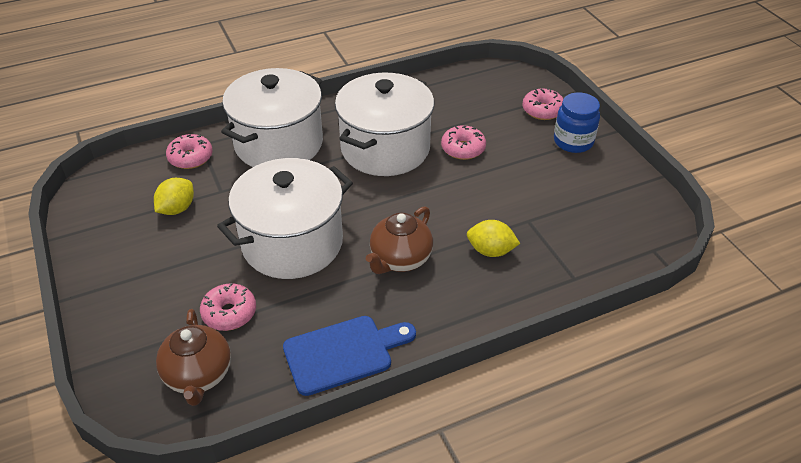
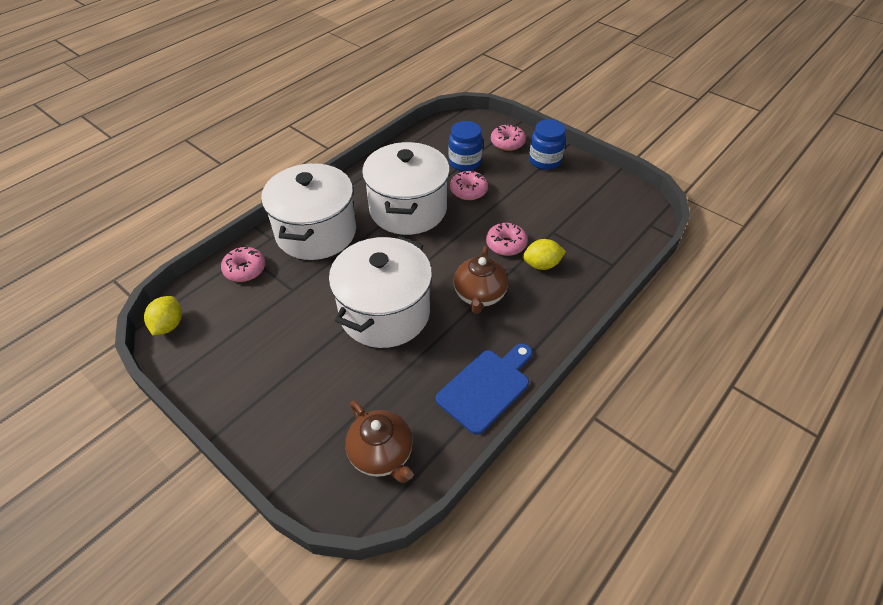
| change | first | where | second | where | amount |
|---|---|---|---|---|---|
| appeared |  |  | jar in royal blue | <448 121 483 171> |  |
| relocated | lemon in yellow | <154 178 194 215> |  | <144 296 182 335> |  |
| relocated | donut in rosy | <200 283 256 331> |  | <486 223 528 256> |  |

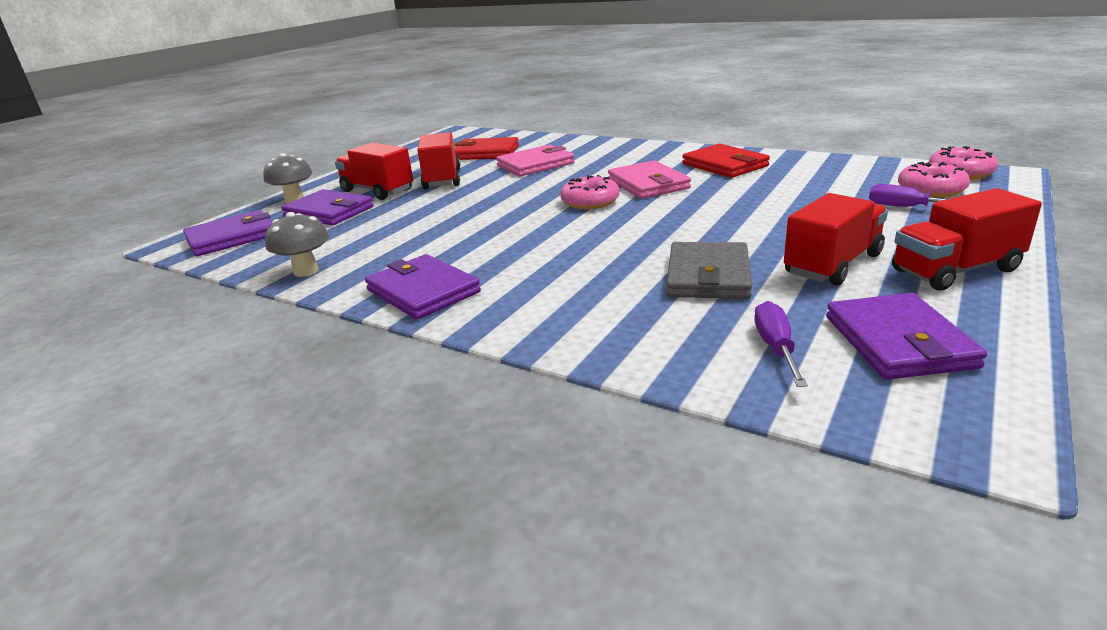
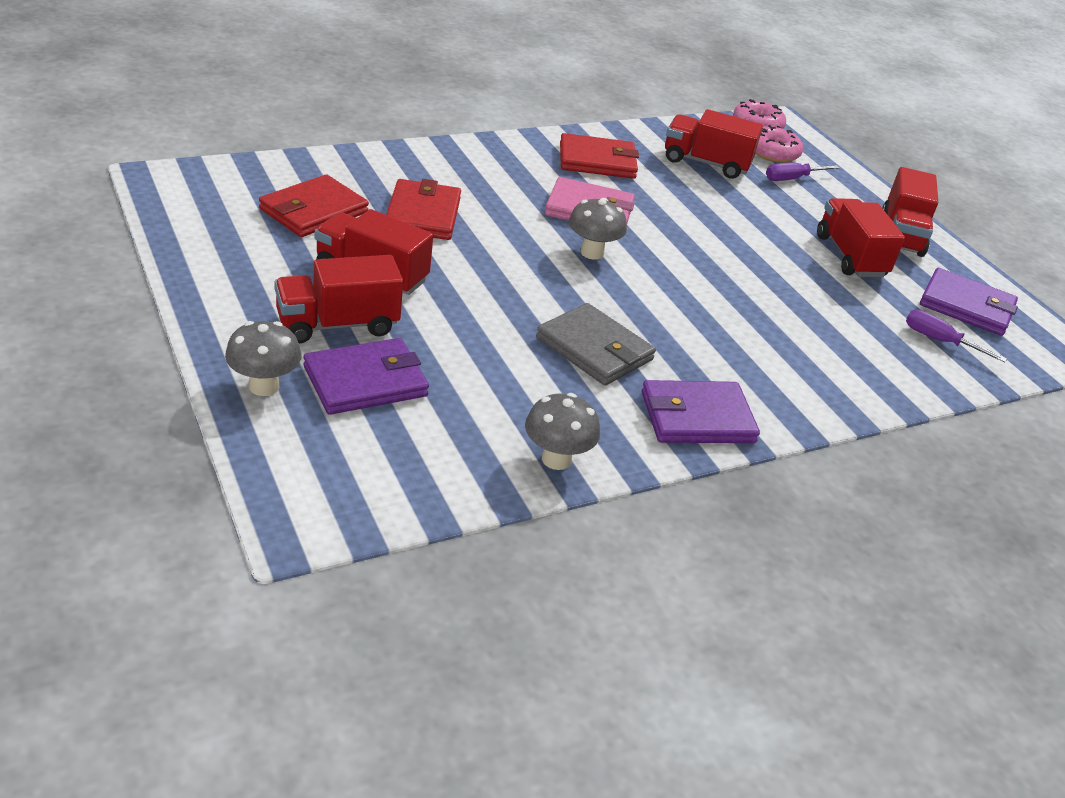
| change | first | where | second | where | amount |
|---|---|---|---|---|---|
| missing | wallet in purple | <183 210 272 256> |  |  |  |
| appeared |  |  | truck in scarlet | <665 109 763 179> |  |
| relocated | wallet in grey | <667 242 752 299> |  | <536 303 656 386> |  |
| exchanged | donut in rosy | <560 175 620 209> | mushroom in grey | <569 198 627 260> |  |
| colour | wallet in rosy | <496 145 575 177> | wallet in scarlet | <386 179 461 240> |  |

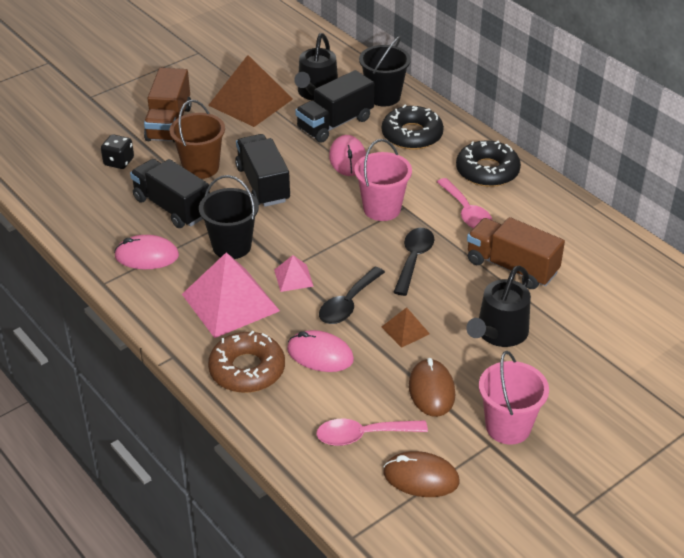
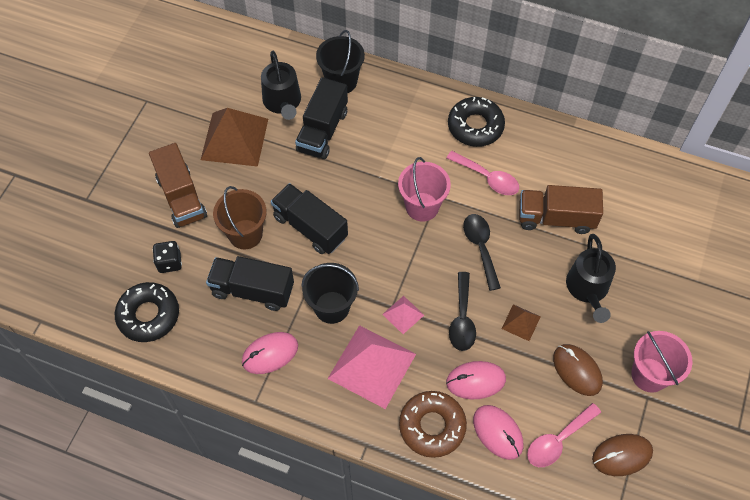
| change | first | where | second | where | amount |
|---|---|---|---|---|---|
| relocated | computer mouse in rosy | <329 135 366 176> |  | <473 405 523 460> |  |
| relocated | donut in jet-black | <382 105 444 150> |  | <115 282 179 342> |  |

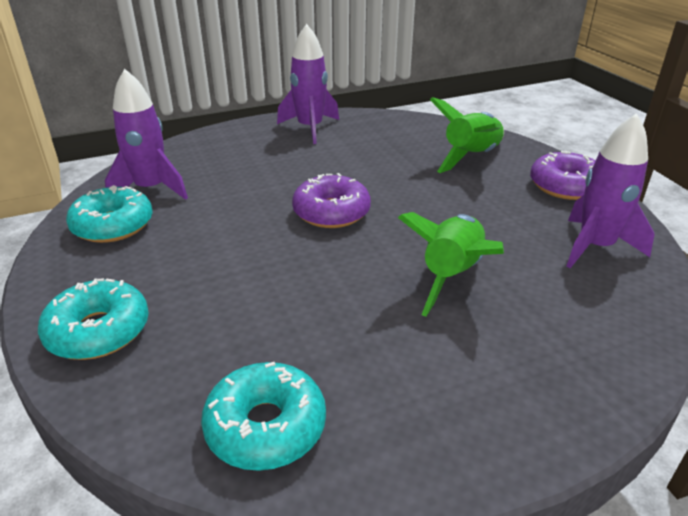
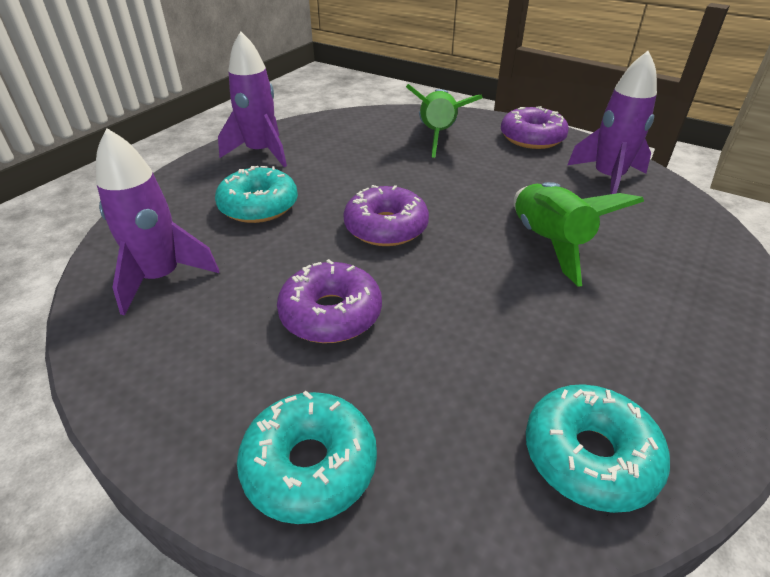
| change | first | where | second | where | amount |
|---|---|---|---|---|---|
| appeared |  |  | donut in purple | <277 259 382 343> |  |
| relocated | donut in aqua | <66 185 153 243> |  | <215 166 298 223> |  |

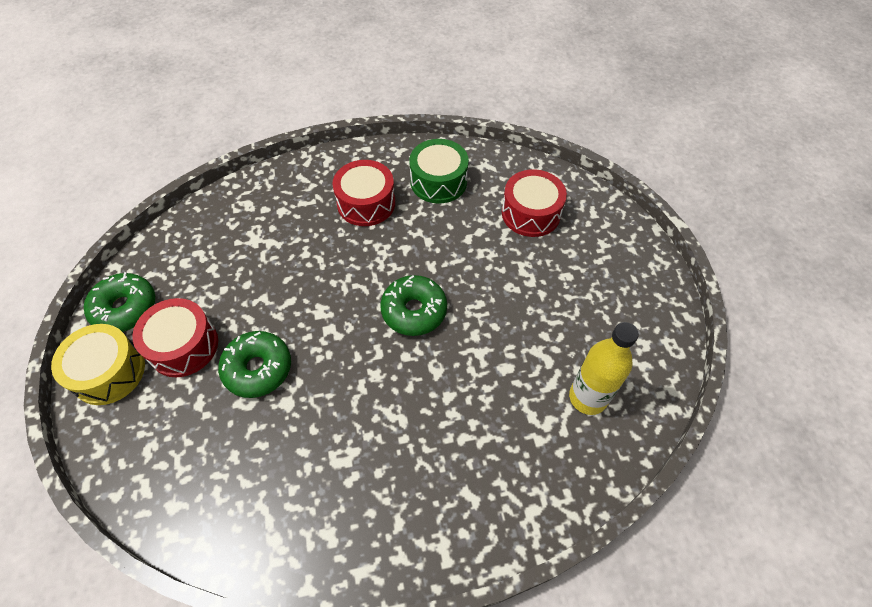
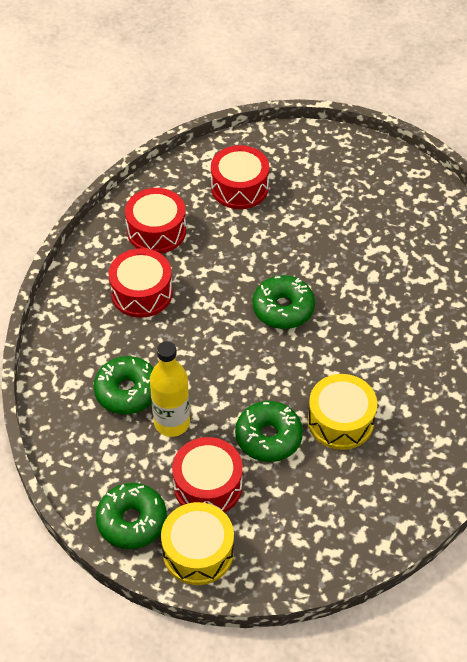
| change | first | where | second | where | amount |
|---|---|---|---|---|---|
| appeared |  |  | donut in leaf-green | <94 356 154 414> |  |
| appeared |  |  | toy drum in yellow | <308 374 377 450> |  |
| relocated | drink bottle in yellow | <569 322 639 415> |  | <150 341 190 437> |  |
| colour | toy drum in leaf-green | <409 139 469 204> | toy drum in scarlet | <125 188 186 254> |  |

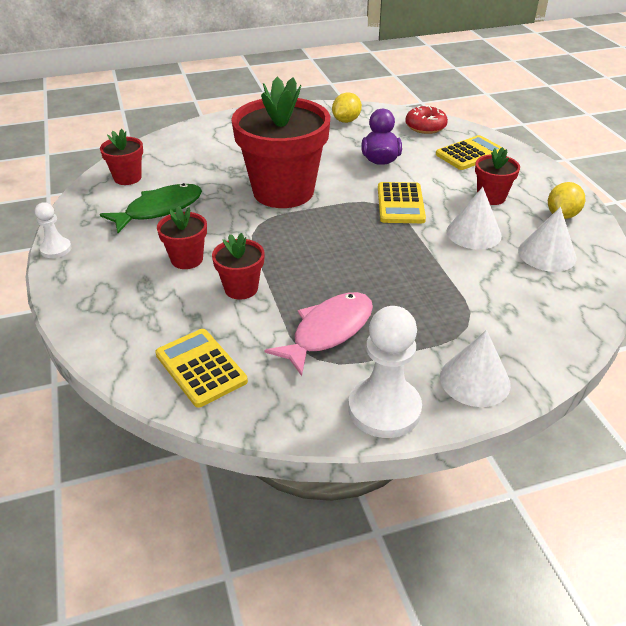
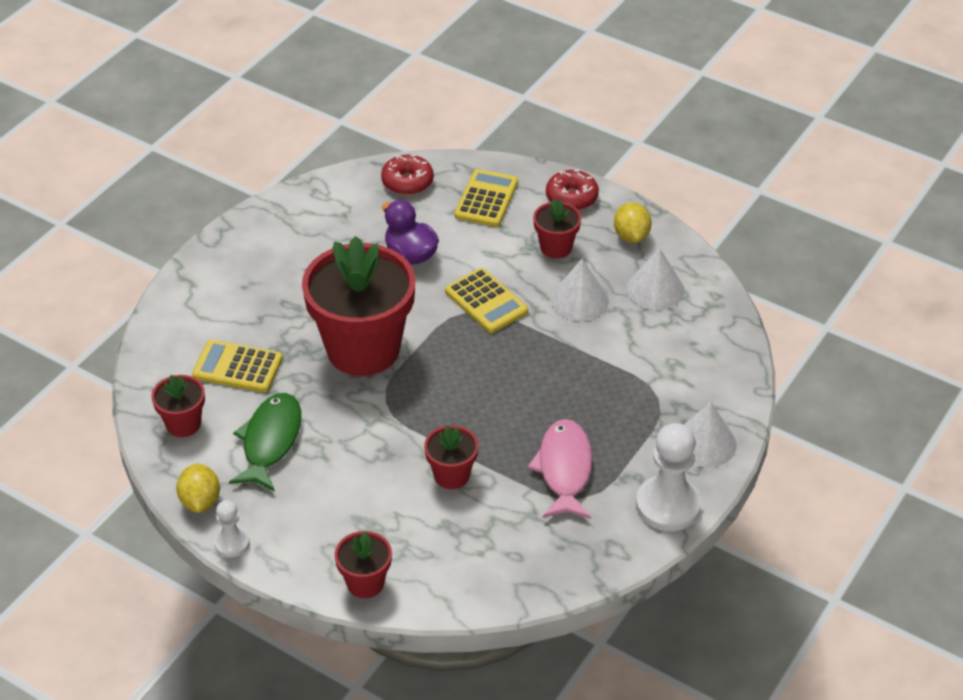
| change | first | where | second | where | amount |
|---|---|---|---|---|---|
| appeared |  |  | donut in scarlet | <546 170 599 210> |  |
| relocated | calculator in yellow | <155 329 248 408> |  | <192 340 283 392> |  |
| relocated | plant pot in scarlet | <157 206 207 269> |  | <335 531 392 598> |  |
| relocated | lemon in yellow | <332 92 362 123> |  | <176 463 220 513> |  |

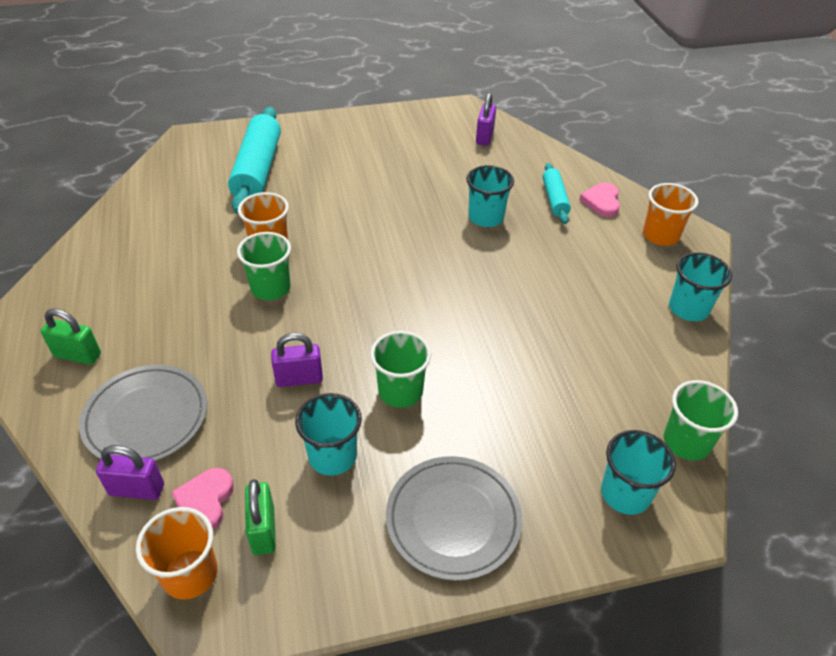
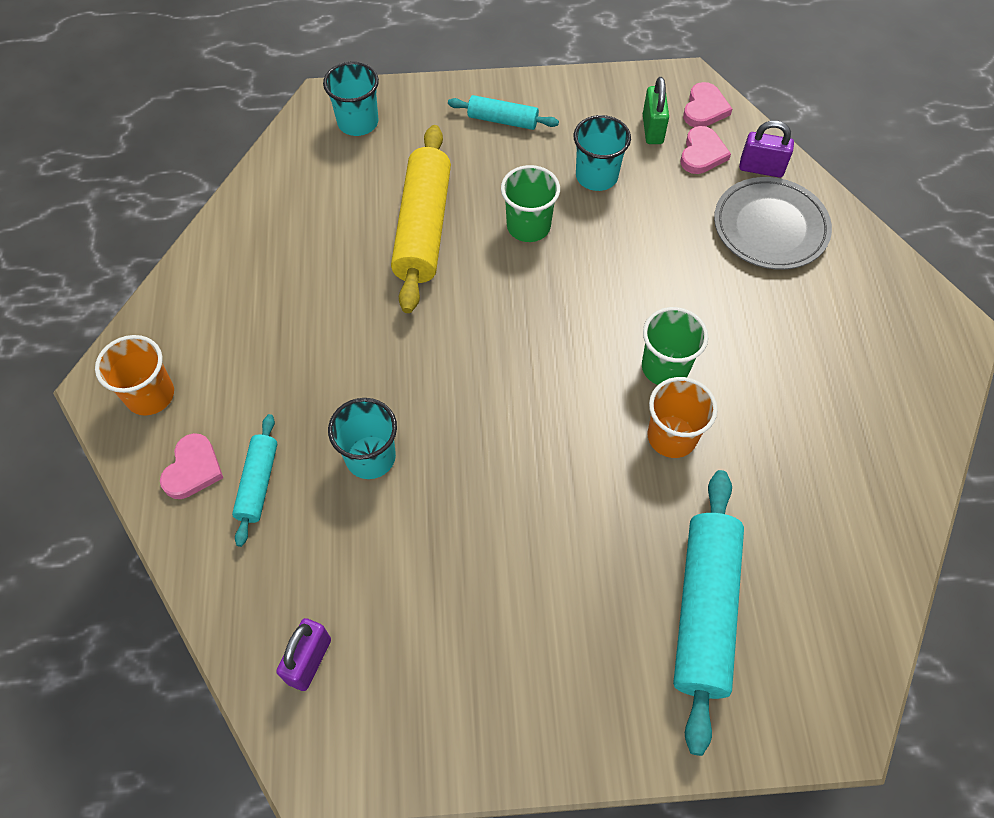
| change | first | where | second | where | amount |
|---|---|---|---|---|---|
| missing | lock in leaf-green | <41 309 101 365> |  |  |  |
| missing | lock in purple | <271 333 323 387> |  |  |  |
| missing | cup in leaf-green | <664 380 738 461> |  |  |  |
| missing | cup in aqua | <669 252 732 321> |  |  |  |
| appeared |  |  | rolling pin in yellow | <391 125 451 313> |  |
| exchanged | cup in orange | <136 507 218 600> | heart in rosy | <683 82 732 127> |  |
| exchanged | plate in grey | <386 456 522 581> | rolling pin in aqua | <448 95 559 130> |  |

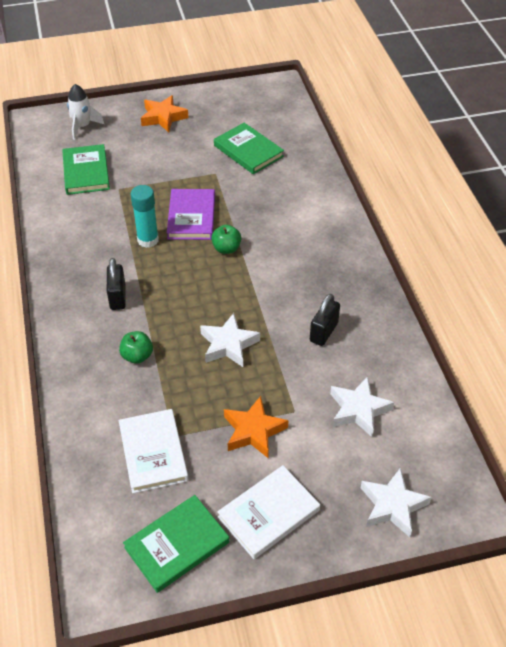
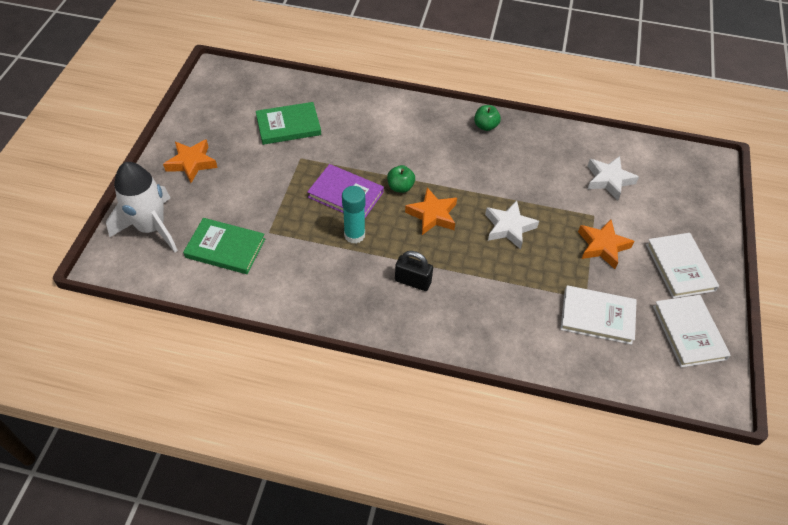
| change | first | where | second | where | amount |
|---|---|---|---|---|---|
| missing | lock in jet-black | <310 294 340 346> |  |  |  |
| missing | star in pure white | <361 467 432 537> |  |  |  |
| appeared |  |  | star in orange | <405 188 457 235> |  |
| relocated | toy apple in leaf-green | <119 331 153 364> |  | <474 105 501 131> |  |
| colour | hardback in leaf-green | <123 495 229 593> | hardback in pure white | <653 295 731 368> |  |
| size | toy rocket in pure white | <67 84 104 140> |  | <106 162 178 252> | x1.69 |

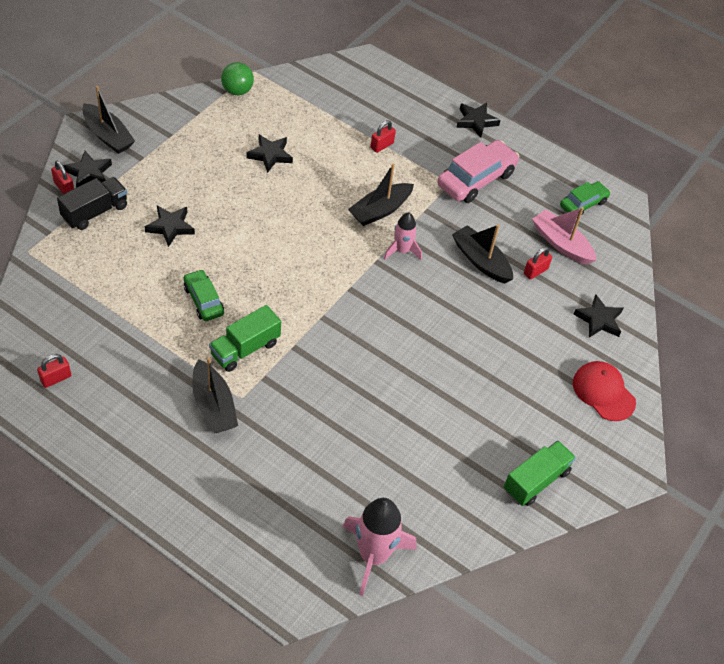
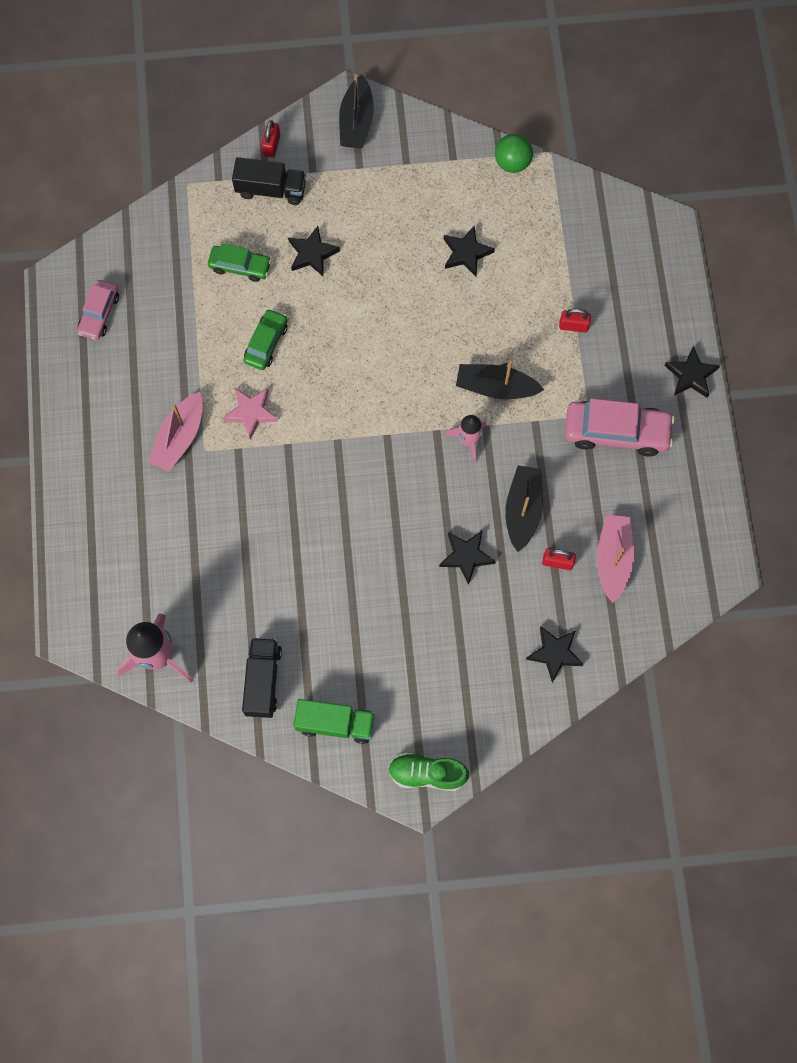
| change | first | where | second | where | amount |
|---|---|---|---|---|---|
| missing | baseball cap in scarlet | <573 361 636 421> |  |  |  |
| appeared |  |  | truck in jet-black | <242 638 282 718> |  |
| appeared |  |  | sneaker in leaf-green | <388 753 469 791> |  |
| relocated | star in jet-black | <63 151 112 188> |  | <439 530 496 585> |  |
| relocated | car in leaf-green | <560 181 611 217> |  | <208 244 271 282> |  |
| exchanged | lock in scarlet | <37 354 71 388> | car in rosy | <77 280 119 340> |  |
| exchanged | truck in leaf-green | <209 305 281 372> | star in rosy | <223 388 278 440> |  |
| colour | toy boat in jet-black | <192 358 238 433> | toy boat in rosy | <148 392 203 472> |  |

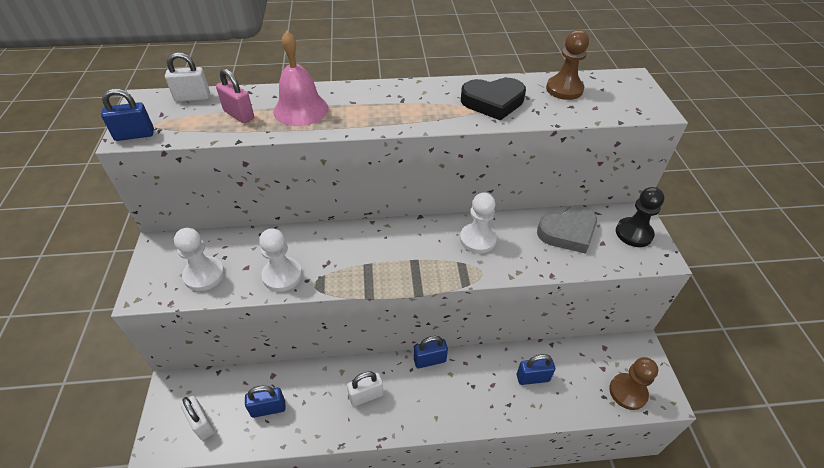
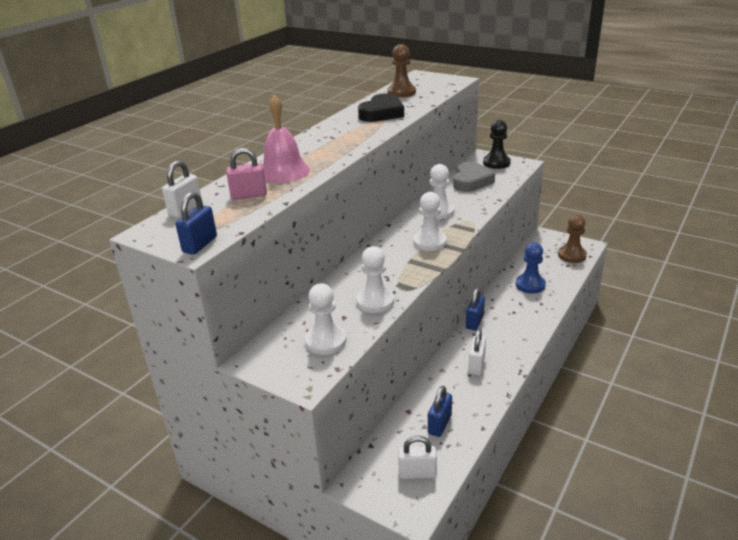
| change | first | where | second | where | amount |
|---|---|---|---|---|---|
| appeared |  |  | chess pawn in pure white | <413 192 447 251> |  |
| exchanged | lock in royal blue | <517 354 556 385> | chess pawn in royal blue | <516 242 546 293> |  |

